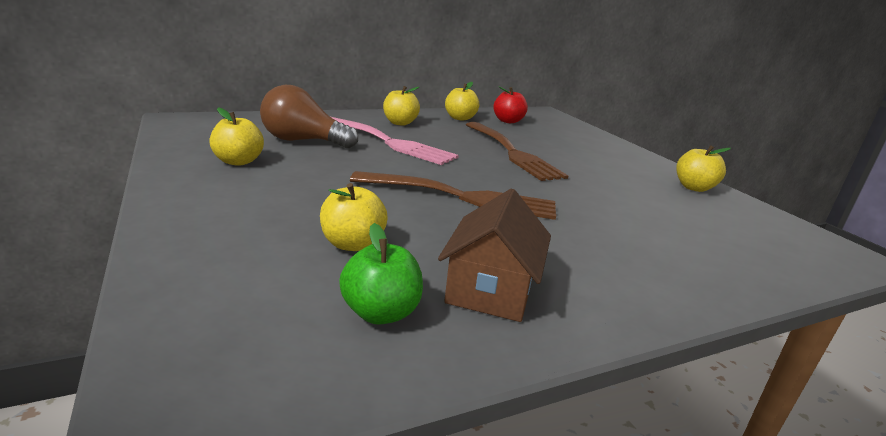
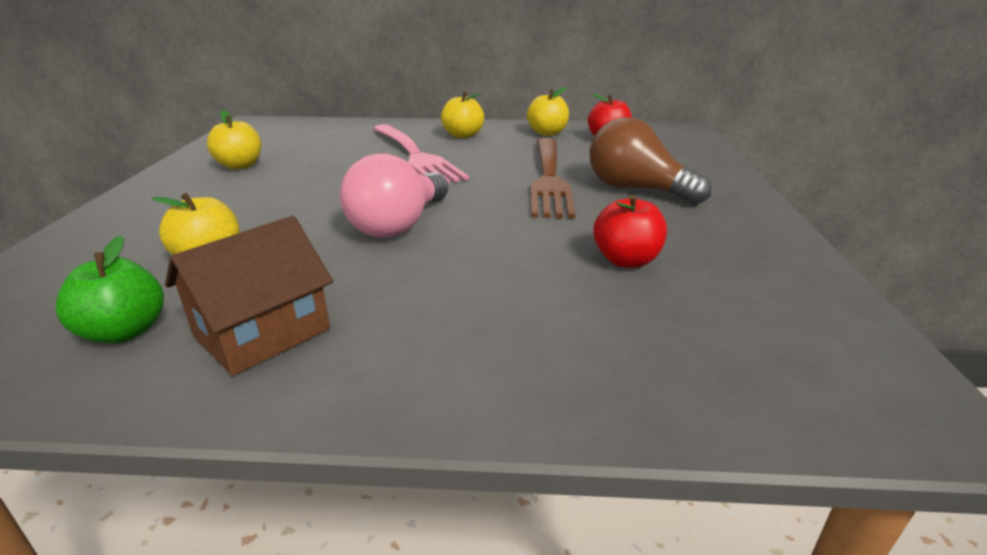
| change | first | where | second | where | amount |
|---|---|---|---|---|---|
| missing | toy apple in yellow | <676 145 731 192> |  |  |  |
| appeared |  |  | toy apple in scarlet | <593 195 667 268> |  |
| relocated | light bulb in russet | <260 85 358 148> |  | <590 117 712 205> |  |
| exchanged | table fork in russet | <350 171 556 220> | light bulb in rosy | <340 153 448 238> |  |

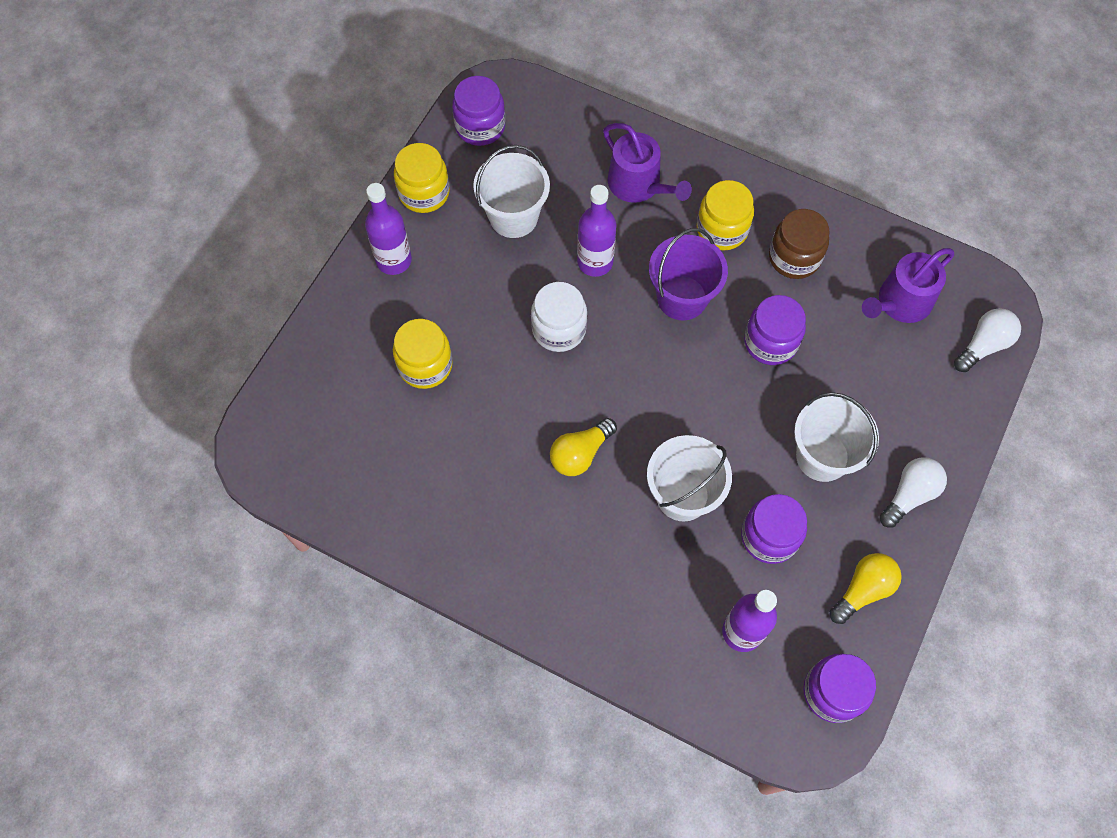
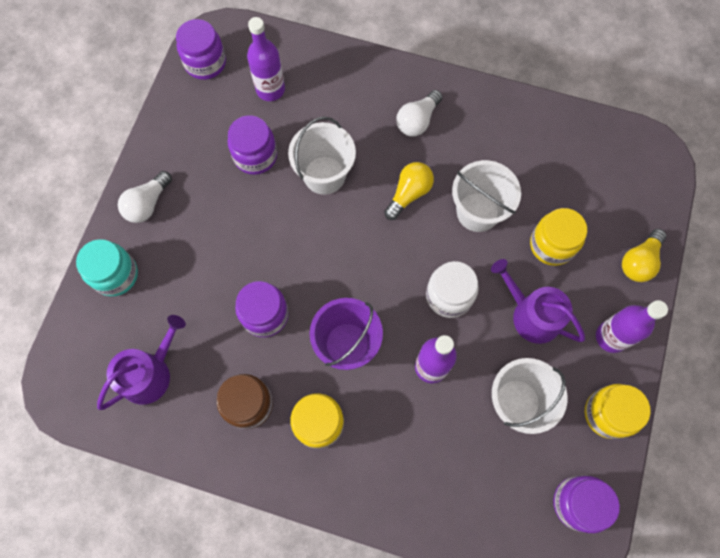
| change | first | where | second | where | amount |
|---|---|---|---|---|---|
| appeared |  |  | jar in aqua | <76 239 138 296> |  |
| relocated | sprinkling can in purple | <603 123 692 203> |  | <491 259 585 344> |  |
| relocated | sand bucket in pure white | <794 392 879 482> |  | <452 160 521 232> |  |
| relocated | light bulb in yellow | <830 553 902 624> |  | <622 229 666 282> |  |
| relocated | light bulb in pure white | <954 308 1021 372> |  | <396 90 443 136> |  |

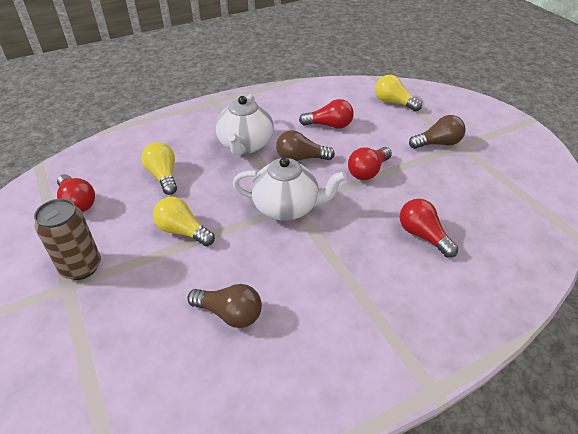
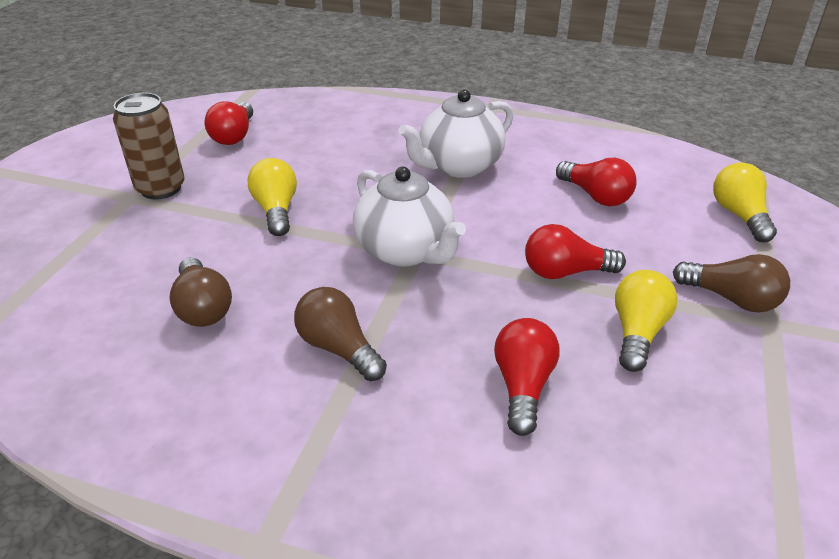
| change | first | where | second | where | amount |
|---|---|---|---|---|---|
| relocated | light bulb in yellow | <142 142 177 195> |  | <615 270 678 372> |  |
| relocated | light bulb in russet | <276 130 335 161> |  | <294 287 387 381> |  |

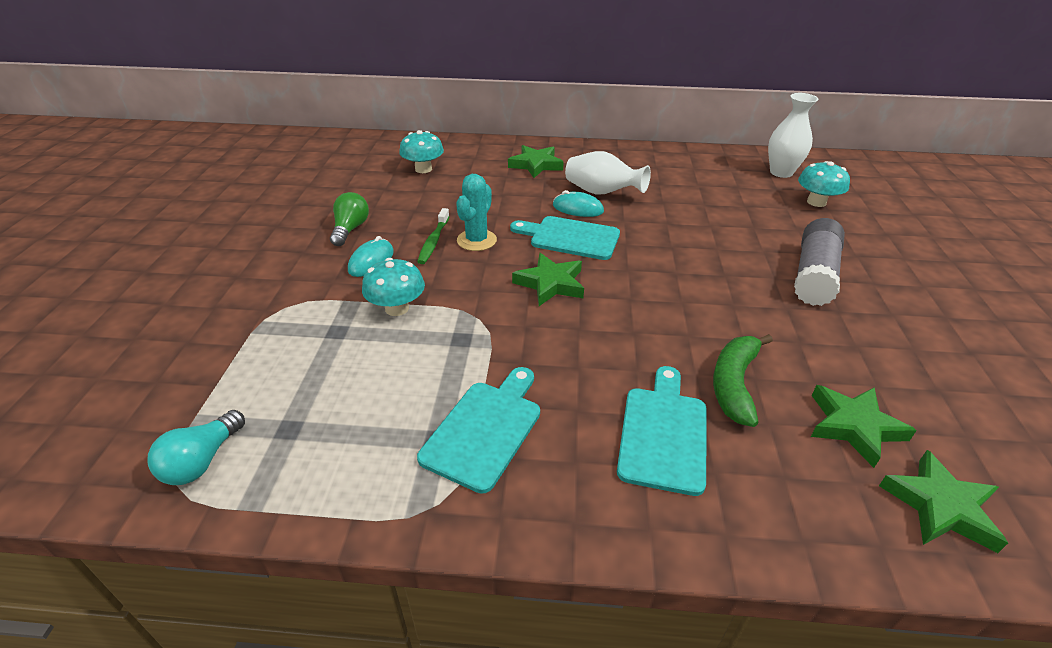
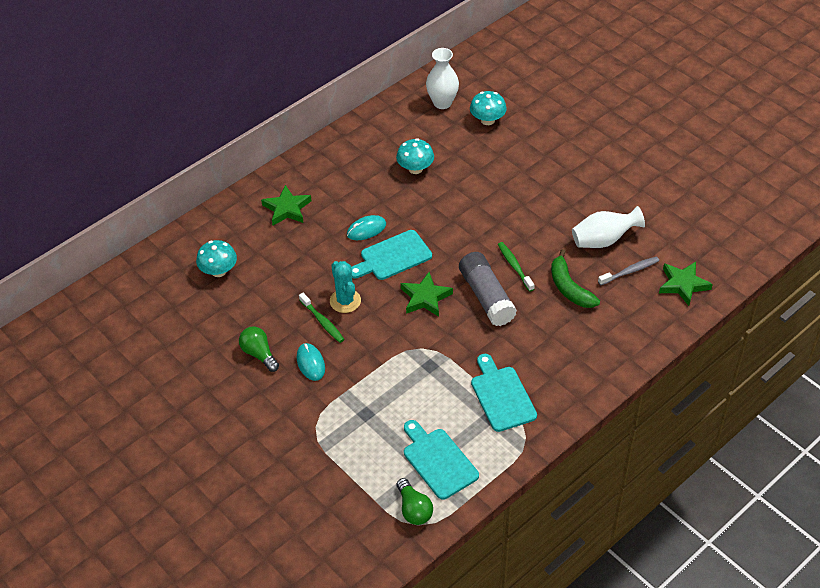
| change | first | where | second | where | amount |
|---|---|---|---|---|---|
| appeared |  |  | toothbrush in leaf-green | <498 242 535 292> |  |
| relocated | mushroom in aqua | <362 258 425 316> |  | <396 138 434 174> |  |
| relocated | flower vase in pure white | <565 151 651 195> |  | <572 206 645 248> |  |
| relocated | chopping board in aqua | <617 366 706 496> |  | <404 420 479 500> |  |
| relocated | glue in grey | <794 218 845 306> |  | <459 252 517 326> |  |
| exchanged | star in leaf-green | <811 385 917 468> | toothbrush in grey | <598 256 659 285> |  |
| colour | light bulb in aqua | <148 410 245 485> | light bulb in leaf-green | <397 478 433 525> |  |

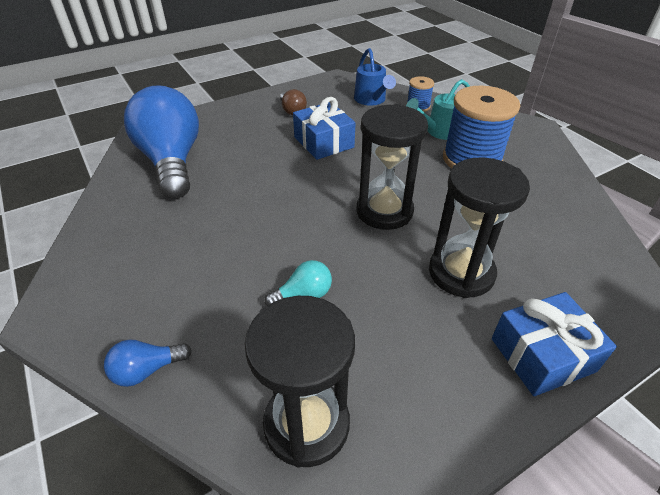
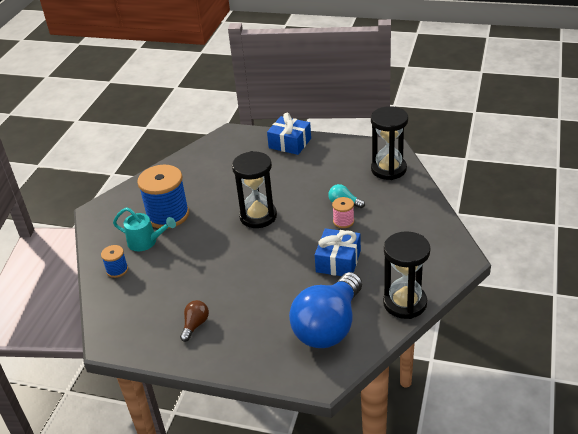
| change | first | where | second | where | amount |
|---|---|---|---|---|---|
| missing | light bulb in royal blue | <104 340 192 387> |  |  |  |
| missing | sprinkling can in royal blue | <354 48 396 105> |  |  |  |
| appeared |  |  | bobbin in rosy | <332 197 354 228> |  |
| relocated | wrapped gift in royal blue | <293 97 356 160> |  | <315 228 361 276> |  |
| relocated | sandglass in jet-black | <429 157 530 298> |  | <383 231 430 319> |  |

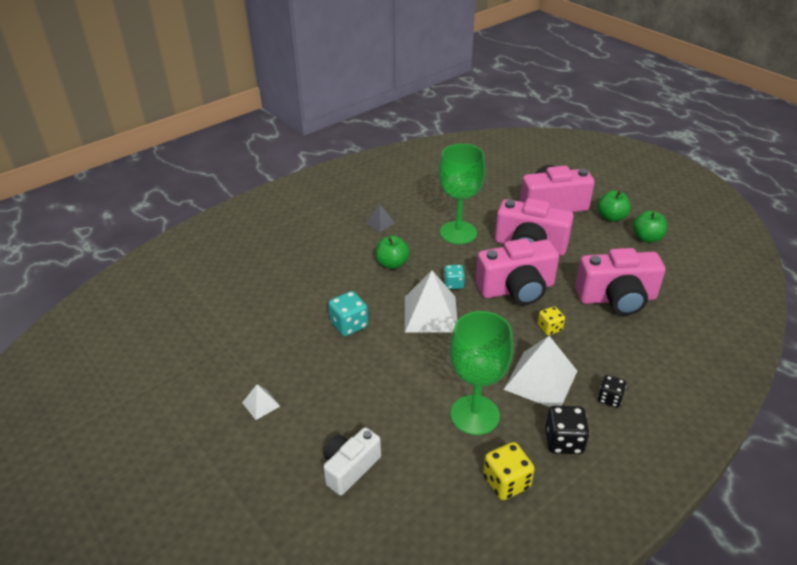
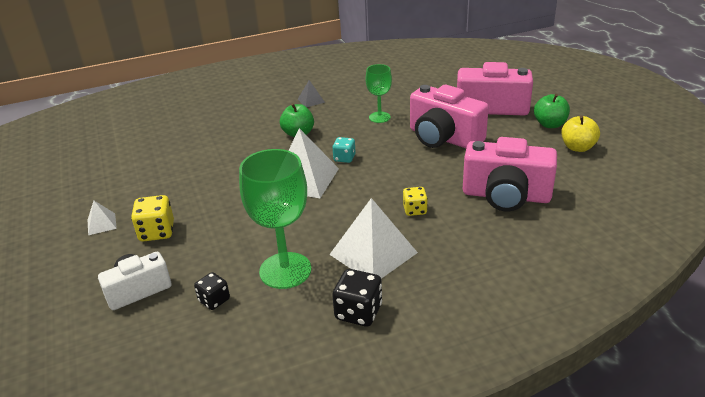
| change | first | where | second | where | amount |
|---|---|---|---|---|---|
| missing | die in aqua | <328 291 368 336> |  |  |  |
| missing | photo camera in rosy | <476 238 559 305> |  |  |  |
| relocated | die in yellow | <483 442 535 500> |  | <131 195 174 242> |  |
| relocated | die in jet-black | <598 375 626 408> |  | <194 272 230 310> |  |
| colour | toy apple in leaf-green | <633 210 667 243> | toy apple in yellow | <561 116 600 152> |  |
| size | chalice in leaf-green | <439 144 485 244> |  | <366 64 392 123> | x0.57 |

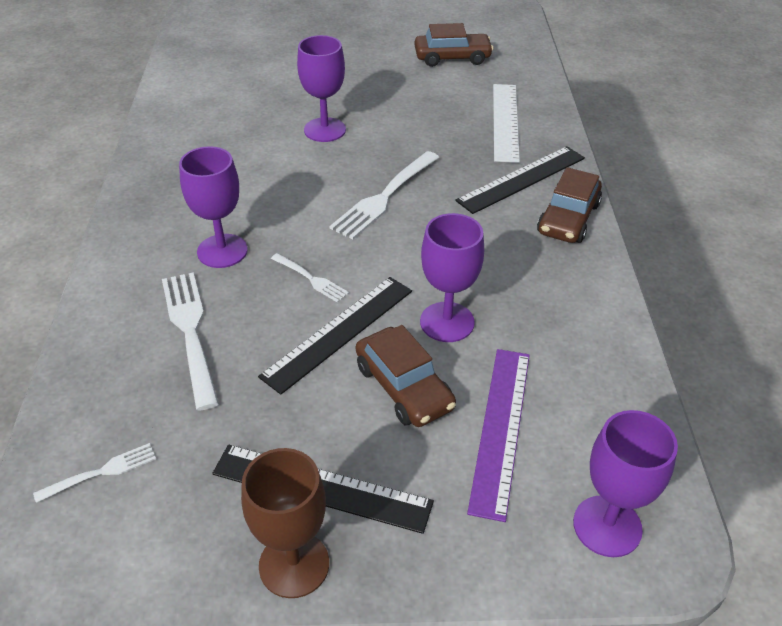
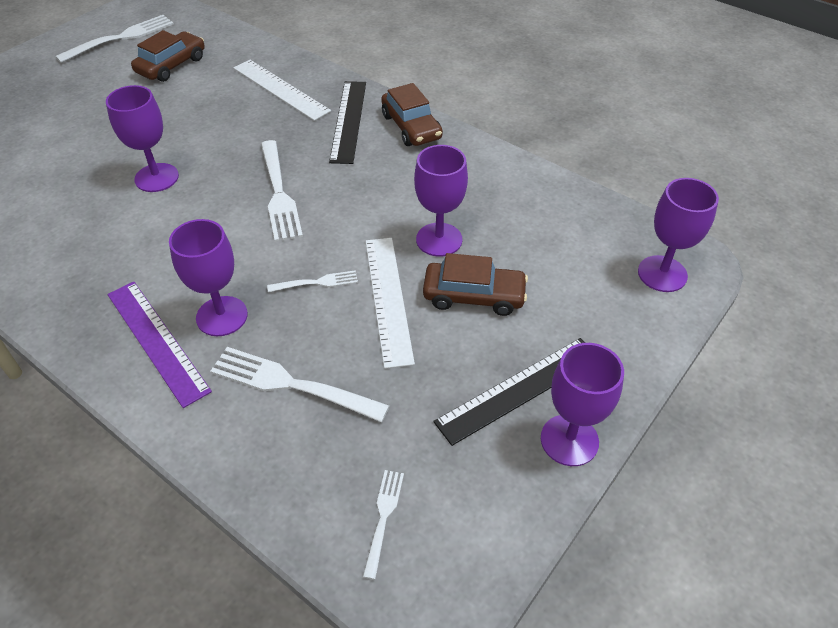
| change | first | where | second | where | amount |
|---|---|---|---|---|---|
| appeared |  |  | table fork in pure white | <55 15 174 63> |  |
| relocated | ruler in purple | <467 349 530 522> |  | <107 281 212 408> |  |
| colour | chalice in russet | <241 448 329 598> | chalice in purple | <541 343 624 466> |  |
| colour | ruler in jet-black | <258 277 412 395> | ruler in pure white | <365 238 415 369> |  |

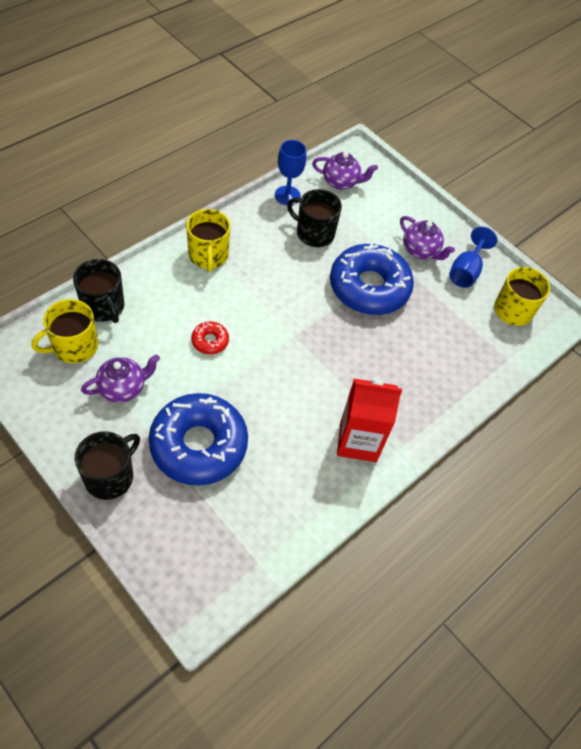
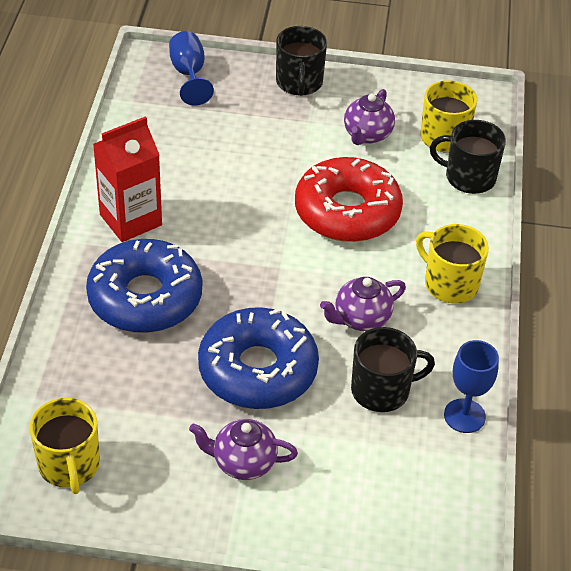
| change | first | where | second | where | amount |
|---|---|---|---|---|---|
| relocated | donut in royal blue | <149 393 248 486> |  | <86 239 202 333> |  |
| relocated | tea pot in purple | <312 152 378 190> |  | <320 277 406 331> |  |
| relocated | chalice in royal blue | <449 227 497 288> |  | <169 31 214 106> |  |
| size | donut in scarlet | <191 321 229 354> |  | <295 157 403 242> | x2.39 |

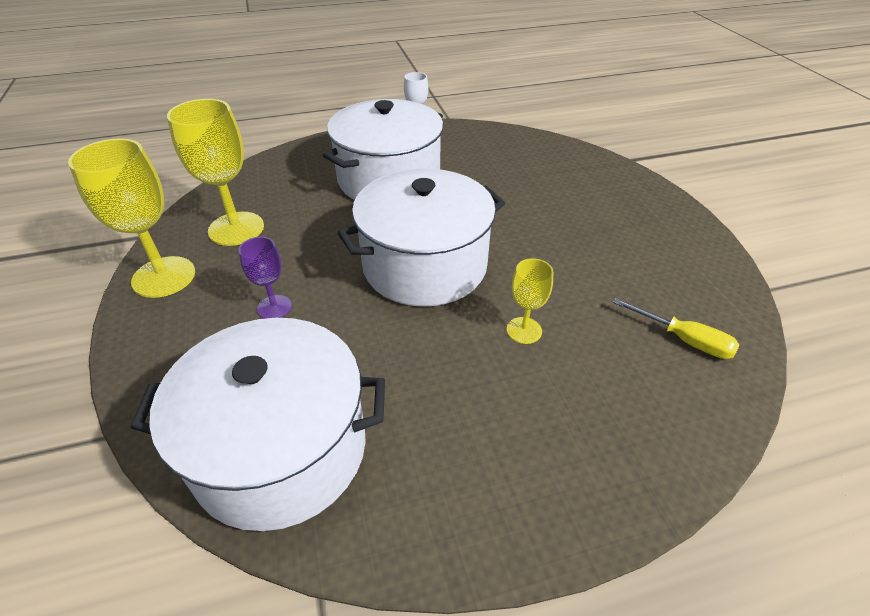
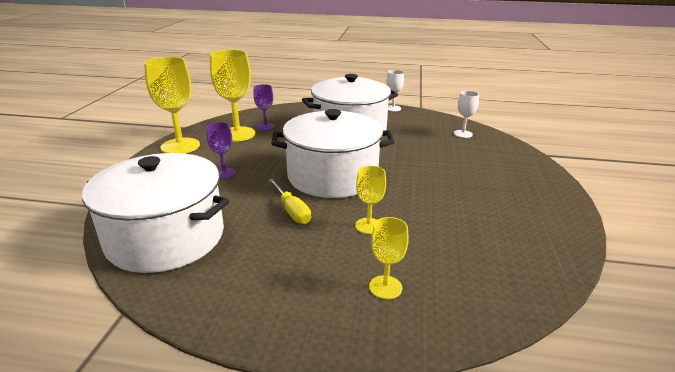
| change | first | where | second | where | amount |
|---|---|---|---|---|---|
| appeared |  |  | chalice in purple | <253 84 275 131> |  |
| appeared |  |  | chalice in yellow | <369 217 409 299> |  |
| appeared |  |  | chalice in pure white | <454 91 479 138> |  |
| relocated | flat screwdriver in yellow | <613 298 739 359> |  | <268 179 311 224> |  |

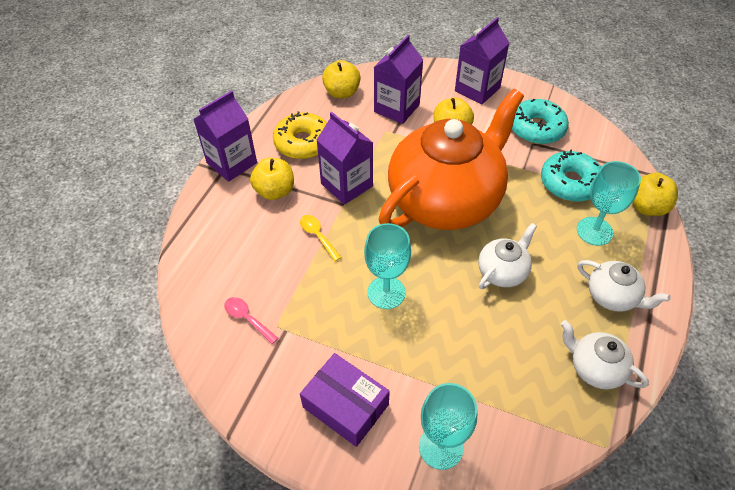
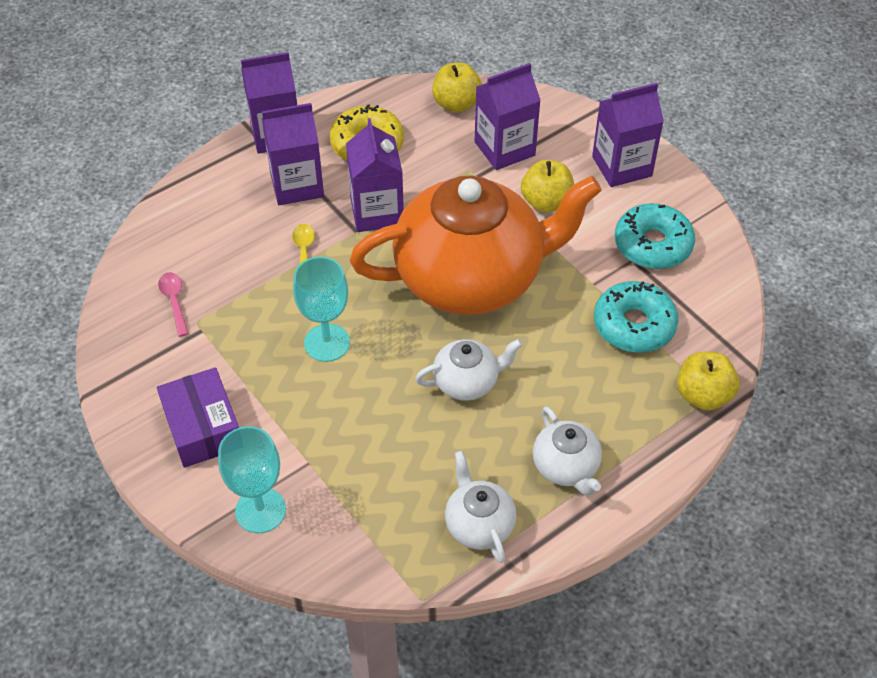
| change | first | where | second | where | amount |
|---|---|---|---|---|---|
| missing | chalice in aqua | <577 161 641 246> |  |  |  |
| exchanged | toy apple in yellow | <250 158 294 200> | juice carton in purple | <262 103 324 205> |  |

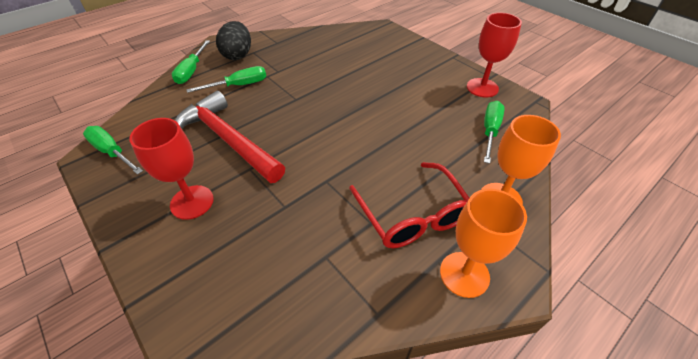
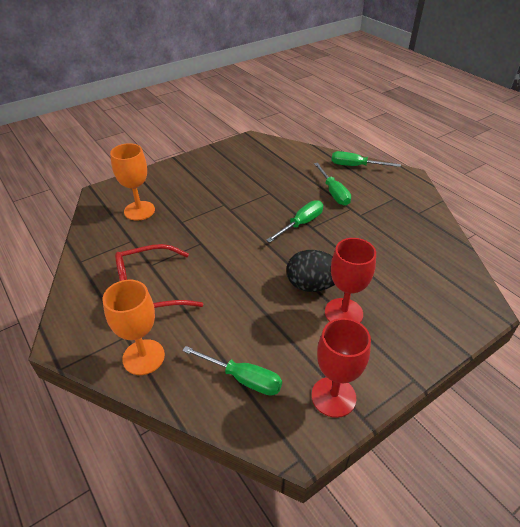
| change | first | where | second | where | amount |
|---|---|---|---|---|---|
| missing | carpenter's hammer in scarlet | <175 91 285 183> |  |  |  |
| relocated | flat screwdriver in leaf-green | <83 126 143 175> |  | <266 200 323 243> |  |
| relocated | chalice in scarlet | <129 118 214 220> |  | <325 238 376 323> |  |
| relocated | egg in jet-black | <216 21 251 60> |  | <286 250 335 292> |  |
| relocated | chalice in orange | <440 189 527 298> |  | <110 143 155 221> |  |

